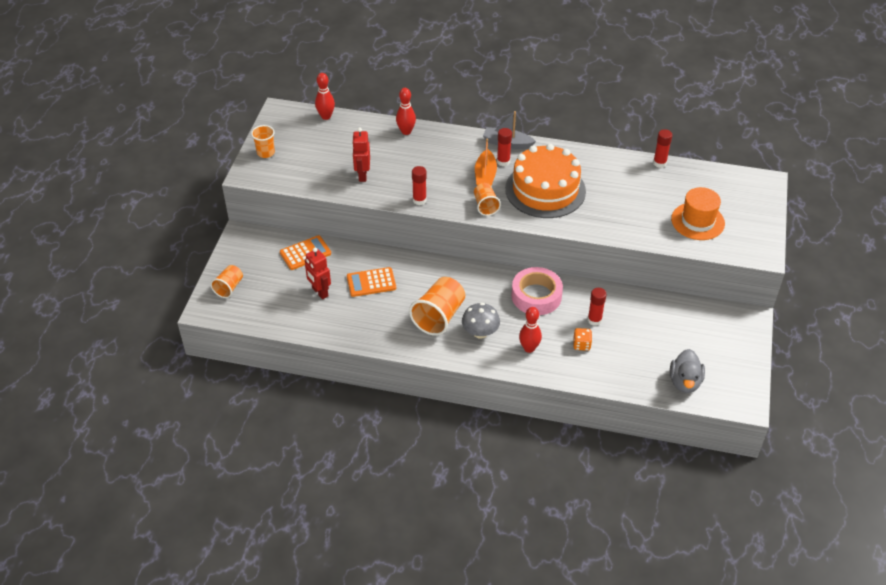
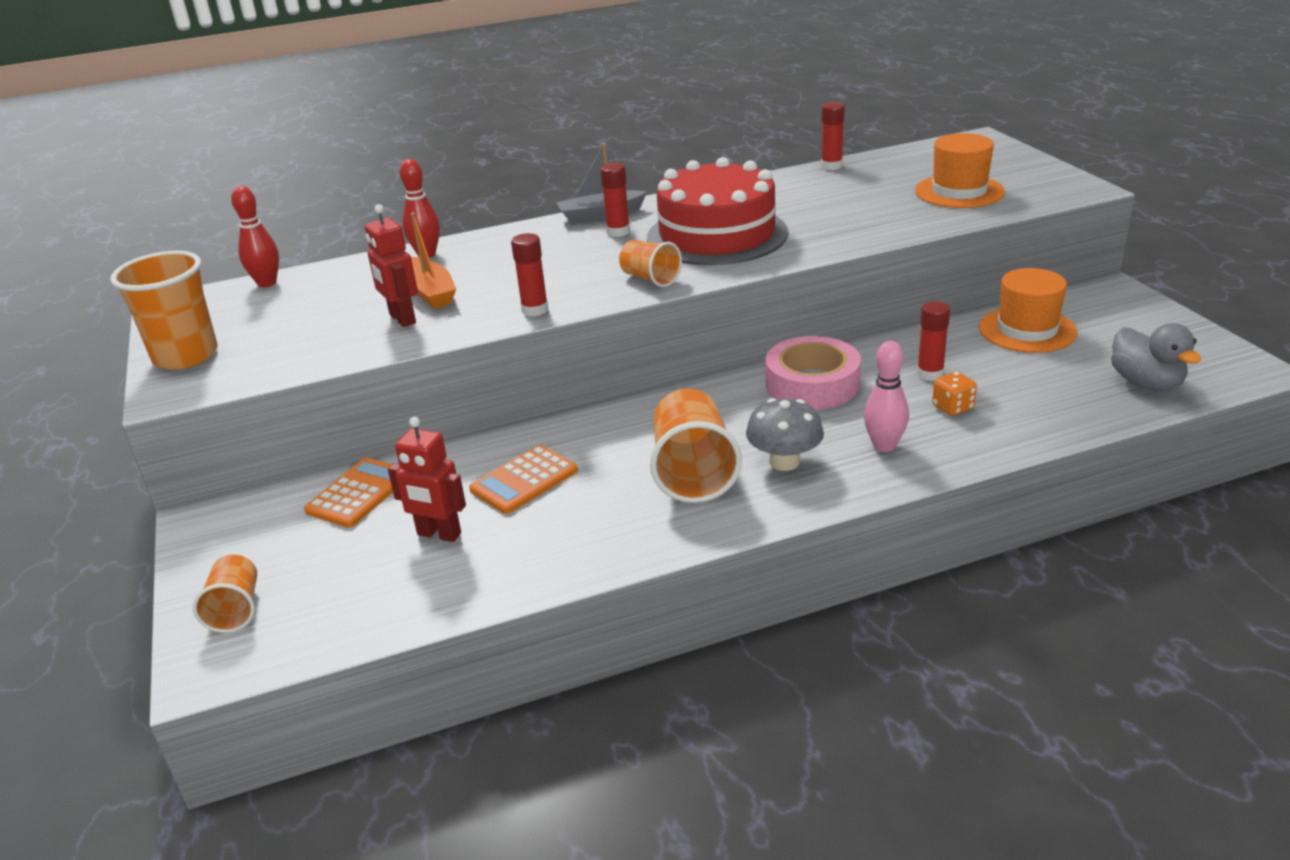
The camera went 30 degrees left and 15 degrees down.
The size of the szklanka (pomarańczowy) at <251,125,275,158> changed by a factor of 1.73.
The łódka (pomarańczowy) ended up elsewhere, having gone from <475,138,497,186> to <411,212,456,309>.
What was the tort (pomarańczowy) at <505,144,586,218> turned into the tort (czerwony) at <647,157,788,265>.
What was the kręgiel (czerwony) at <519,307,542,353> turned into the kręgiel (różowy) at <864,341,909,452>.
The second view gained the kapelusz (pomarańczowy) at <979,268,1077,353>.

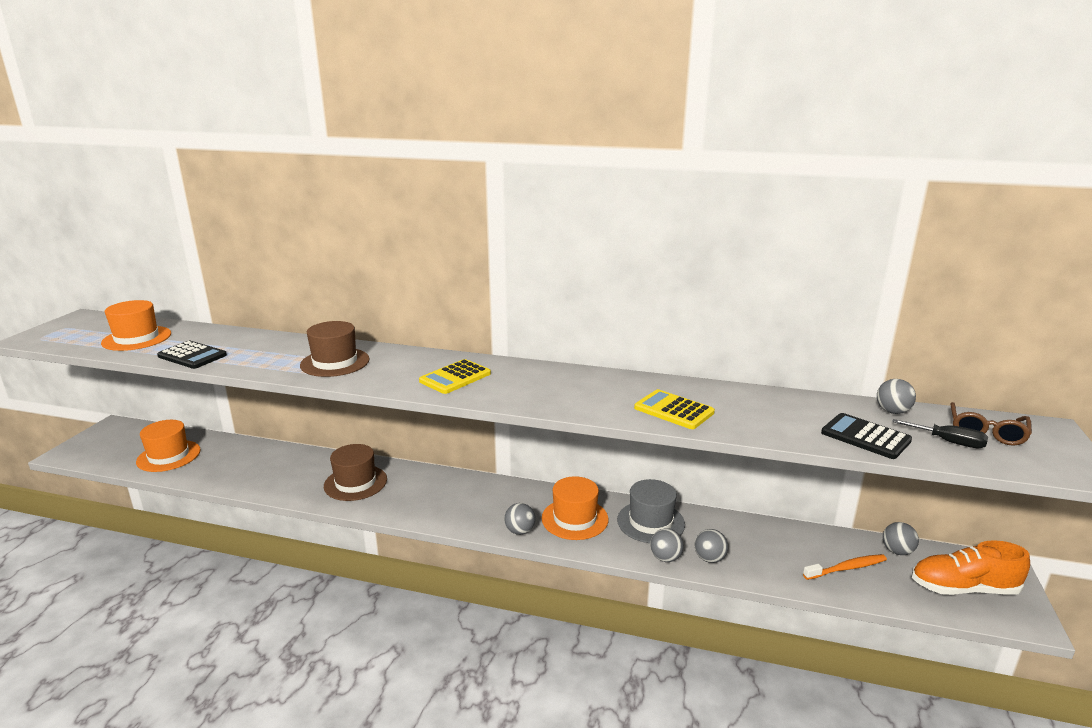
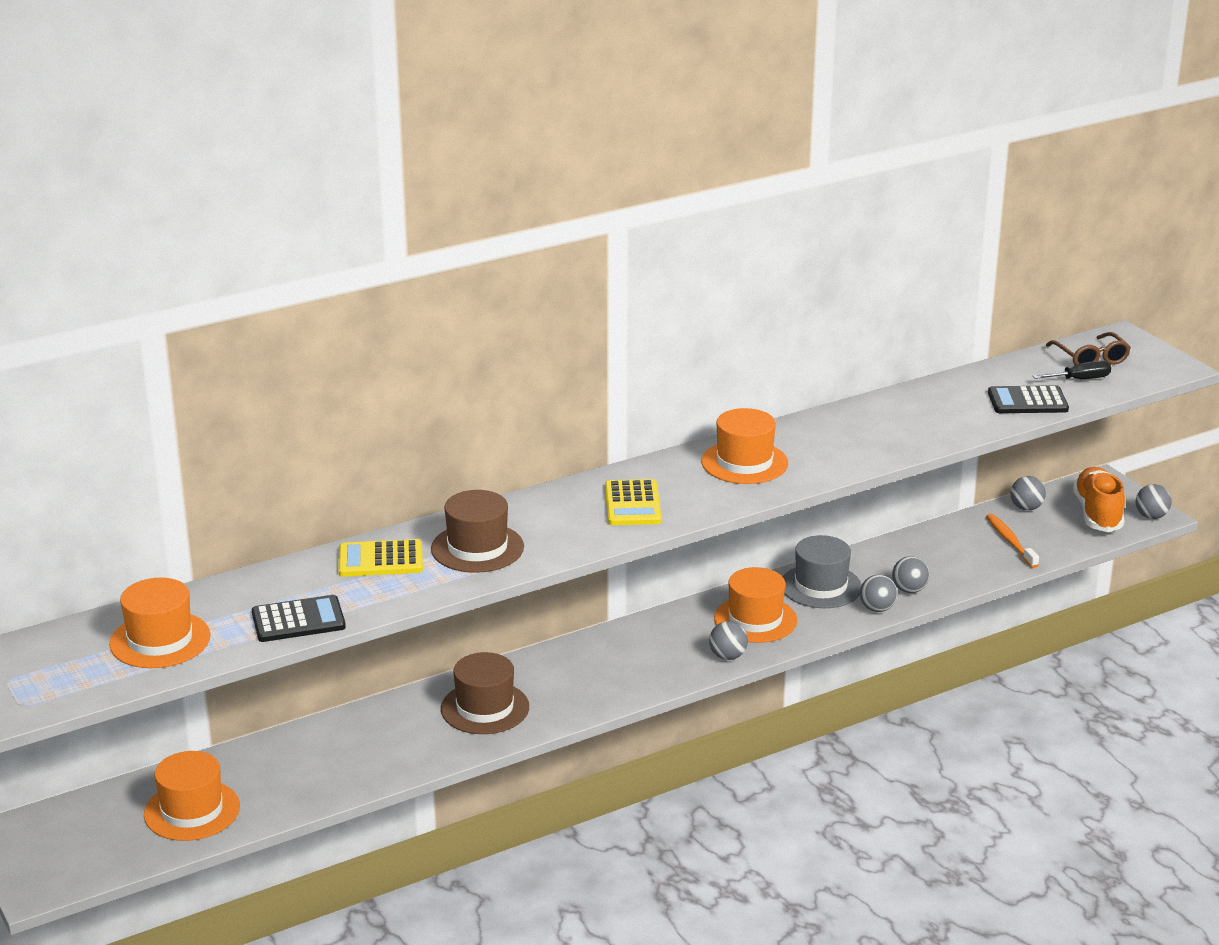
The camera went 45 degrees left and 5 degrees up.
The kalkulator (żółty) ended up elsewhere, having gone from <634,389,715,429> to <338,539,423,577>.
The second view gained the kapelusz (pomarańczowy) at <701,408,788,484>.
The szczoteczka do zębów (pomarańczowy) at <803,554,887,580> ended up facing another way, 45 degrees counterclockwise from before.
The but (pomarańczowy) at <912,540,1030,595> ended up facing another way, 135 degrees clockwise from before.
The piłka (szary) ended up elsewhere, having gone from <877,379,916,414> to <1136,484,1171,519>.

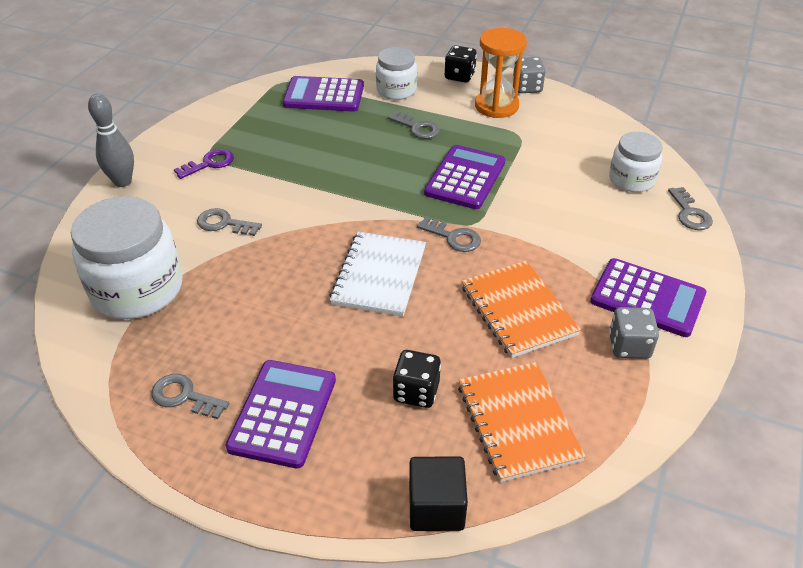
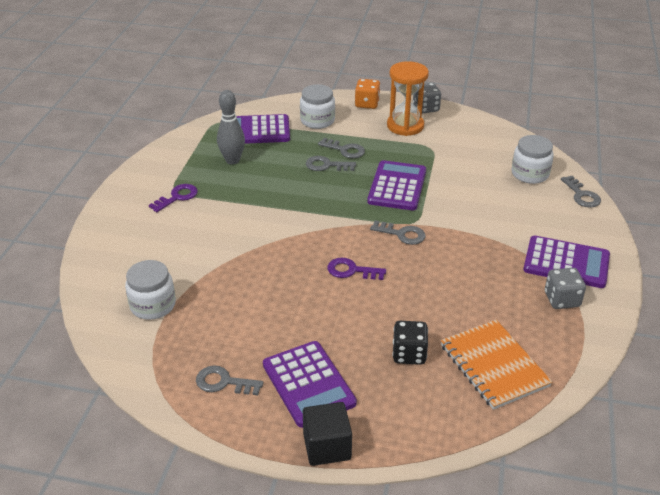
The camera went 10 degrees left and 5 degrees down.
The size of the słoik (biały) at <71,196,183,319> changed by a factor of 0.58.
The kręgiel (szary) ended up elsewhere, having gone from <88,94,134,187> to <217,90,245,164>.
The kalkulator (fioletowy) at <226,360,336,469> ended up facing another way, 150 degrees clockwise from before.
The sześcian (czarny) ended up elsewhere, having gone from <409,456,468,531> to <303,402,352,466>.
The klucz (szary) ended up elsewhere, having gone from <197,208,262,236> to <306,156,356,171>.
Where the zeszyt (biały) stood at <329,232,426,317>, the klucz (fioletowy) came to stand at <327,257,386,280>.
What was the kostka do gry (czarny) at <445,45,477,83> turned into the kostka do gry (pomarańczowy) at <355,79,380,109>.
The second view lost the zeszyt (pomarańczowy) at <461,261,581,358>.

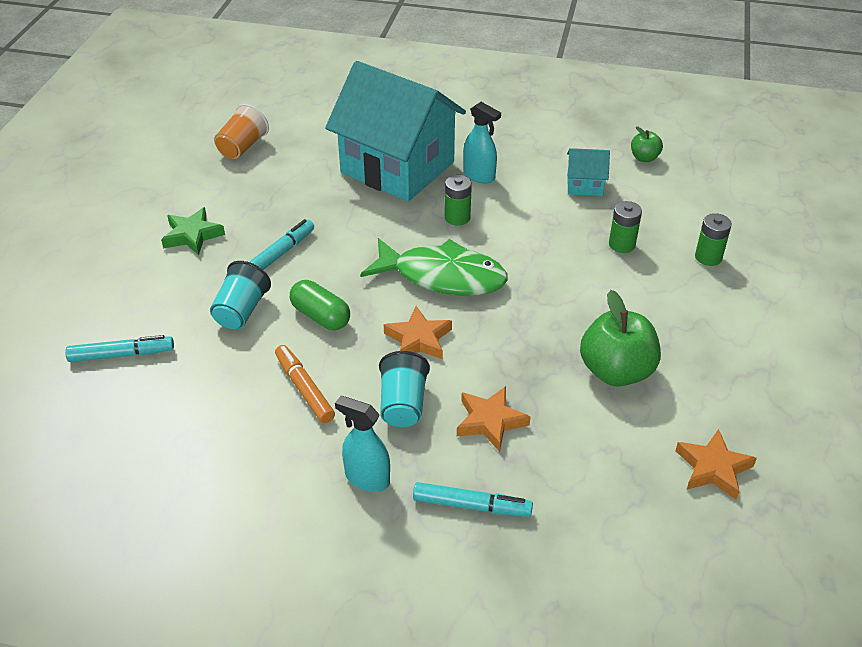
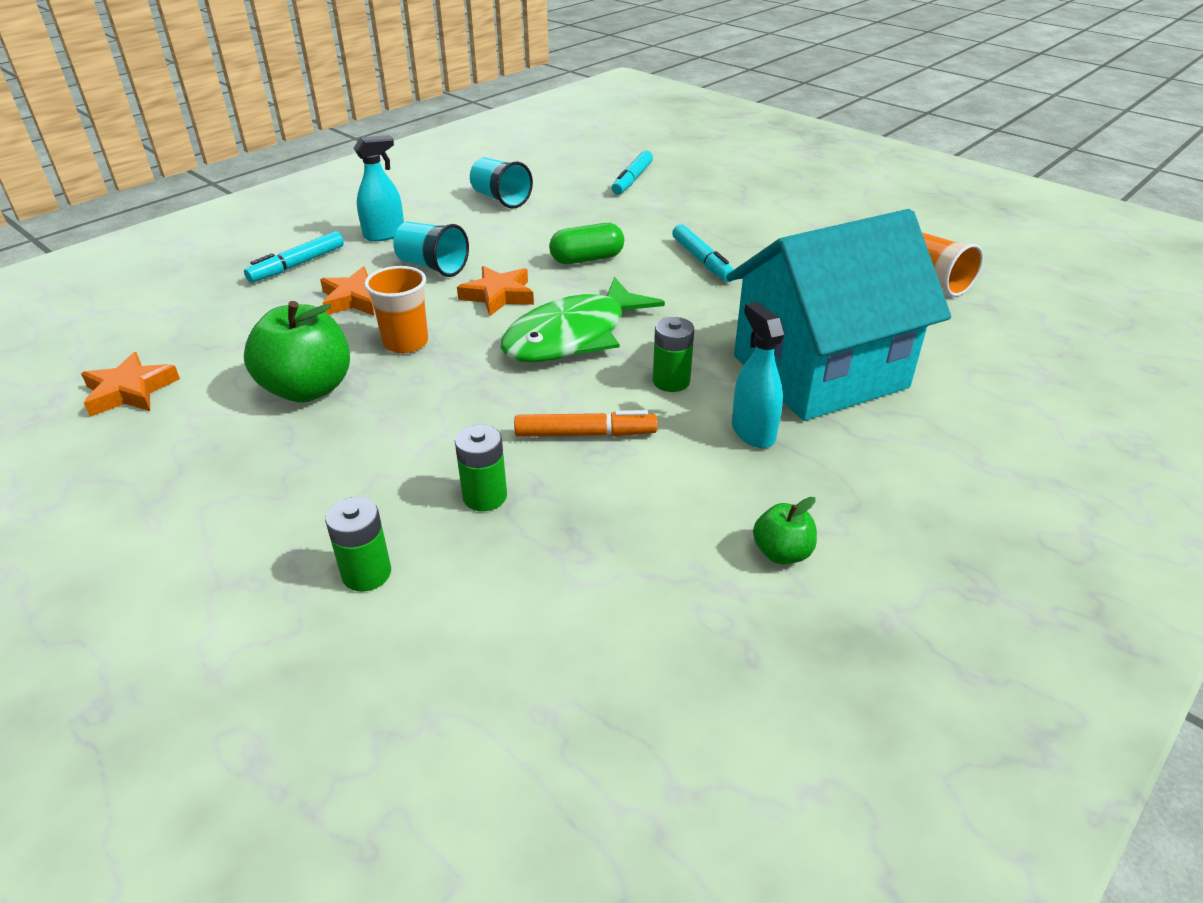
The camera went 120 degrees right and 5 degrees down.
The second view gained the szklanka (pomarańczowy) at <364,266,428,353>.
The szklanka (turkusowy) ended up elsewhere, having gone from <210,261,271,329> to <470,158,533,209>.
The flamaster (pomarańczowy) ended up elsewhere, having gone from <275,345,335,423> to <514,410,658,437>.
The spryskiwacz (turkusowy) at <463,102,501,184> ended up facing another way, 90 degrees clockwise from before.
The jabłko (zielony) ended up elsewhere, having gone from <631,126,663,162> to <753,497,817,564>.
The second view lost the gwiazda (zielony) at <161,207,225,255>.
The second view lost the domek (turkusowy) at <567,148,610,196>.

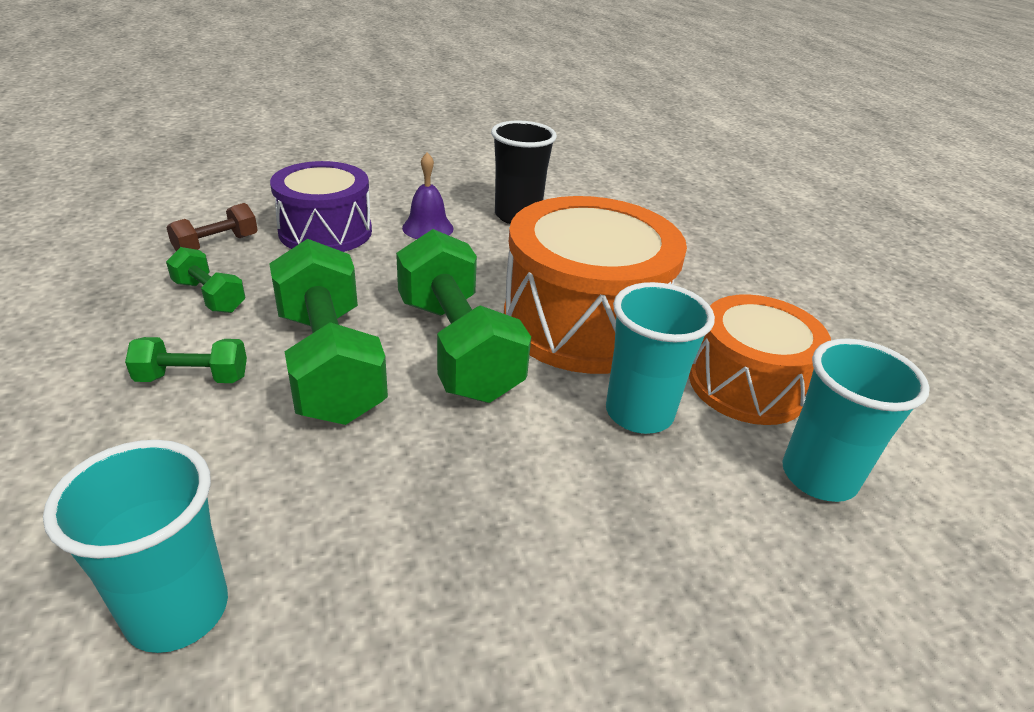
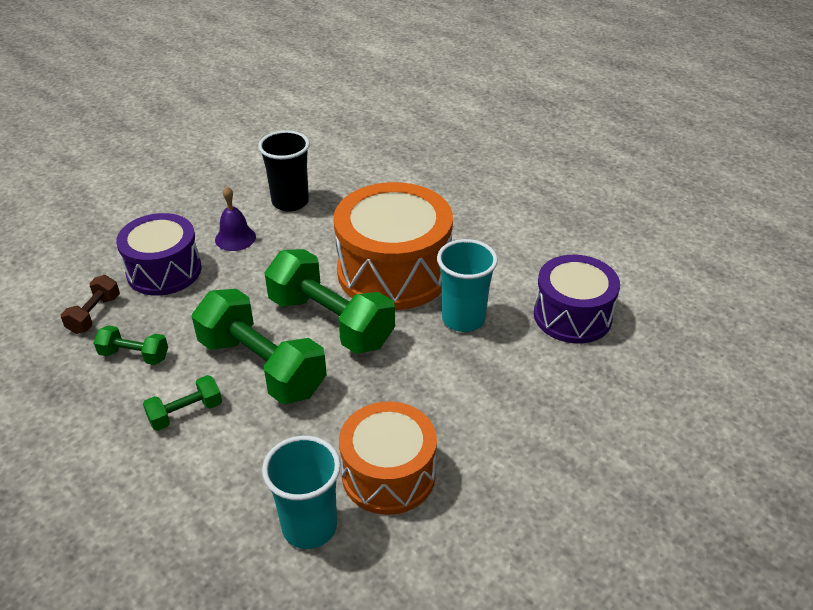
The camera went 25 degrees left and 5 degrees up.
The bęben (pomarańczowy) ended up elsewhere, having gone from <689,294,831,425> to <339,401,437,515>.
Where the szklanka (turkusowy) stood at <783,338,930,502>, the bęben (fioletowy) came to stand at <534,255,620,344>.

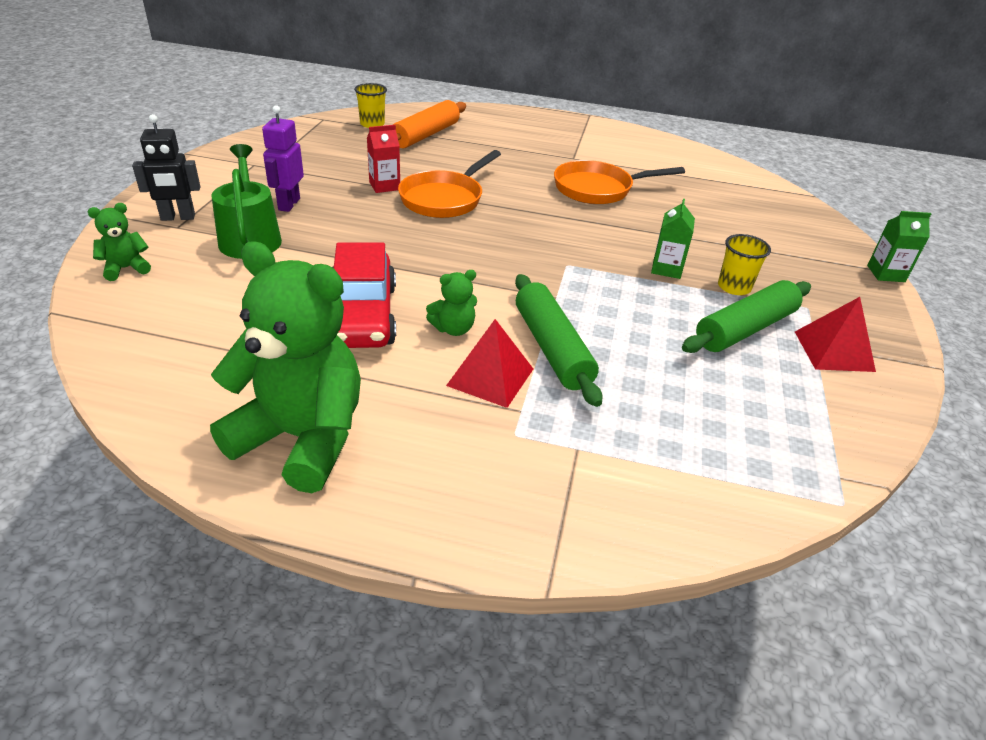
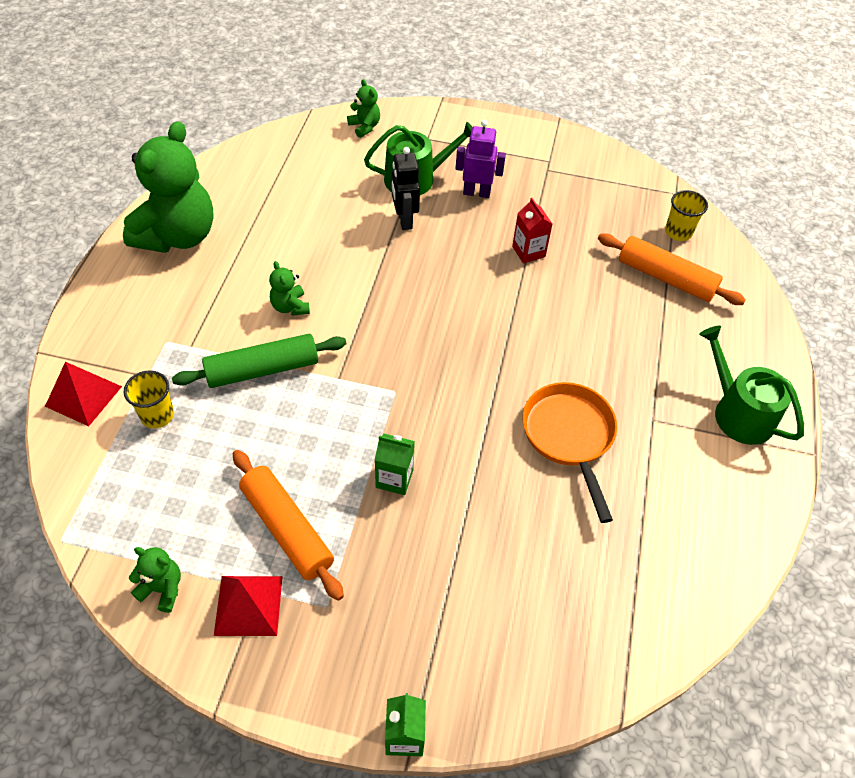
The camera went 90 degrees right and 15 degrees up.
The piramida (czerwony) ended up elsewhere, having gone from <446,319,533,408> to <45,362,122,426>.
The szklanka (żółty) ended up elsewhere, having gone from <718,234,771,295> to <124,370,174,428>.
The second view gained the miś (zielony) at <129,547,181,613>.
What was the wałek do ciasta (zielony) at <682,280,811,353> turned into the wałek do ciasta (pomarańczowy) at <233,450,344,601>.
The robot (czarny) ended up elsewhere, having gone from <132,114,201,221> to <392,147,420,230>.
The second view gained the konewka (zielony) at <699,326,804,445>.
The second view lost the samochód (czerwony) at <333,242,396,348>.
The second view lost the patelnia (pomarańczowy) at <398,150,501,218>.

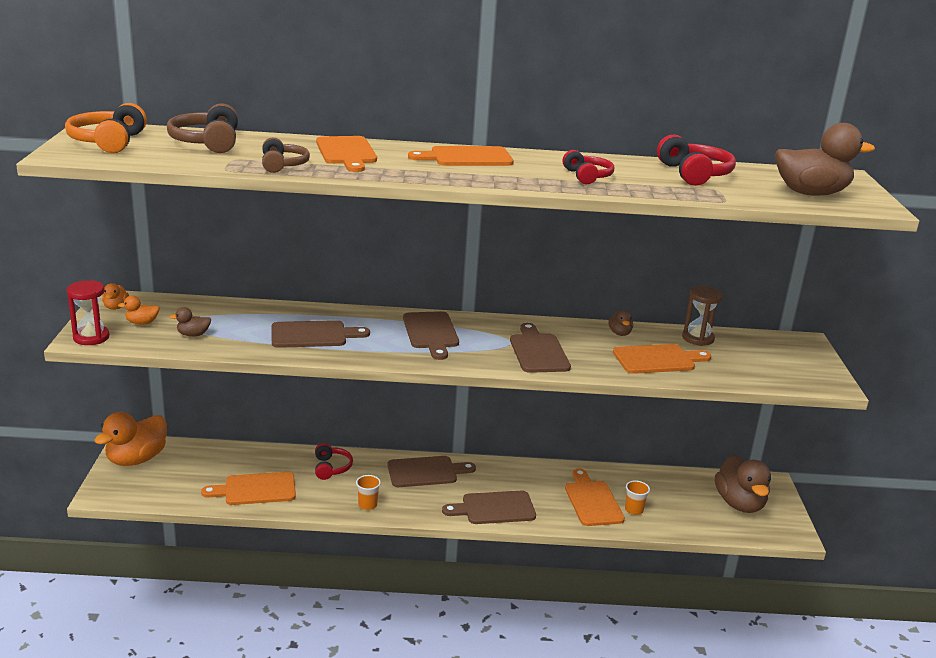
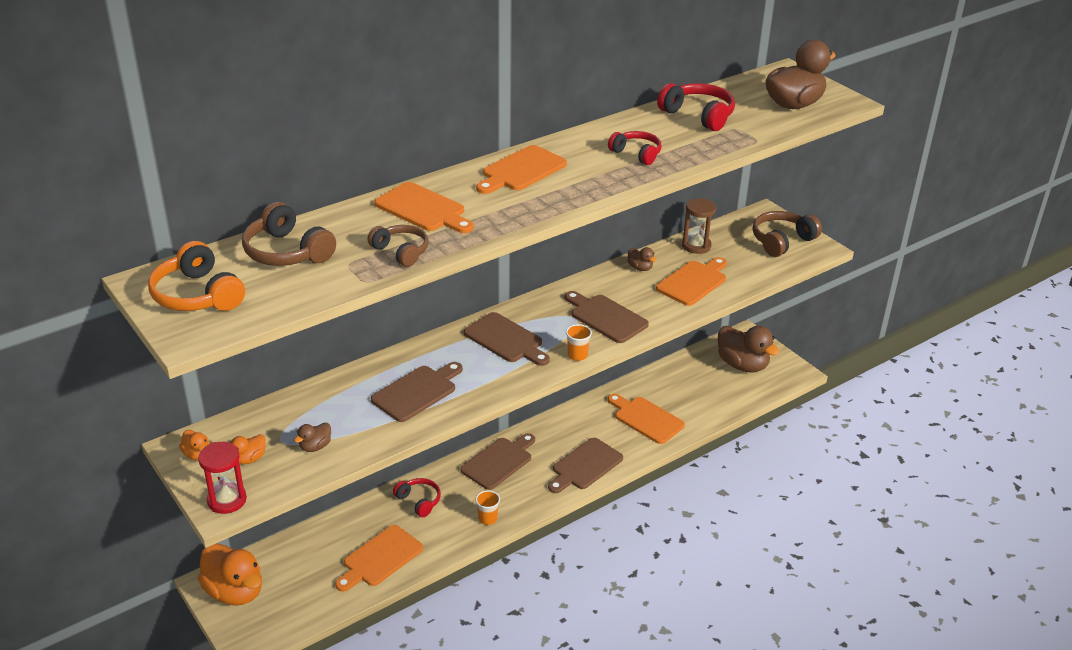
The camera went 35 degrees left and 10 degrees up.
The kaczka (pomarańczowy) at <94,412,167,466> ended up facing another way, 45 degrees counterclockwise from before.
The szklanka (pomarańczowy) ended up elsewhere, having gone from <625,480,650,515> to <566,324,592,361>.
The second view gained the słuchawki (brązowy) at <753,211,822,257>.

